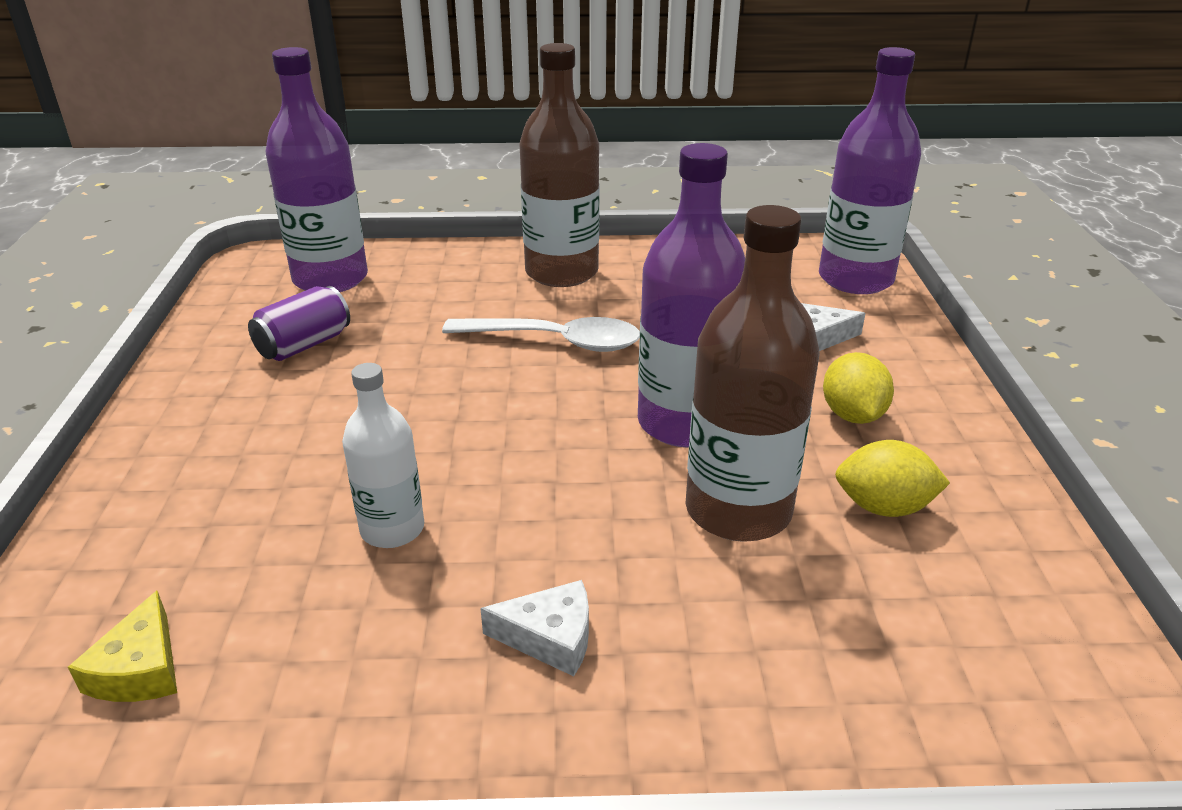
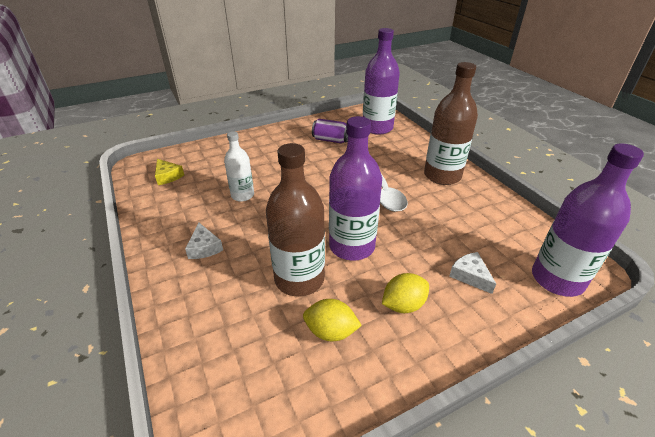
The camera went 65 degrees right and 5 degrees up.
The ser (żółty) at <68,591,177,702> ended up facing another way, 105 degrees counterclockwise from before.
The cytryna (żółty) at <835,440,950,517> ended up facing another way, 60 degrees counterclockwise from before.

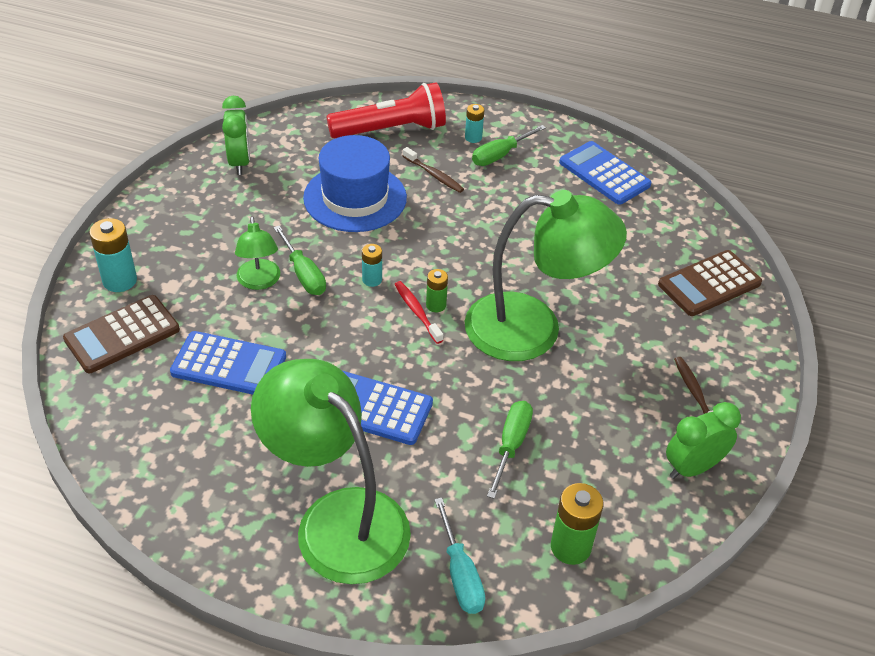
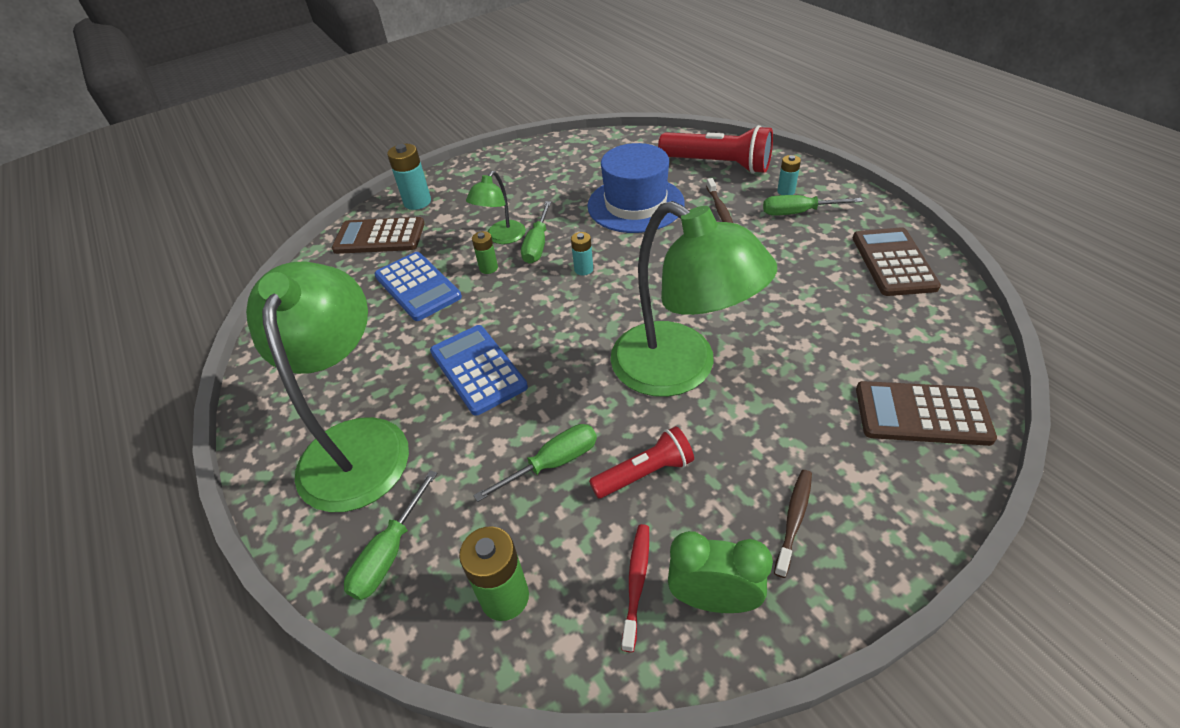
The camera went 45 degrees right and 0 degrees up.
What was the śrubokręt (turkusowy) at <434,498,486,614> turned into the śrubokręt (zielony) at <344,470,437,600>.
The bateria (zielony) ended up elsewhere, having gone from <426,269,448,312> to <472,231,498,274>.
The second view gained the latarka (czerwony) at <589,426,694,498>.
The szczoteczka do zębów (czerwony) ended up elsewhere, having gone from <395,281,443,344> to <621,524,649,652>.
What was the kalkulator (niebieski) at <559,141,652,205> turned into the kalkulator (brązowy) at <853,227,941,296>.
The second view lost the budzik (zielony) at <222,96,250,175>.

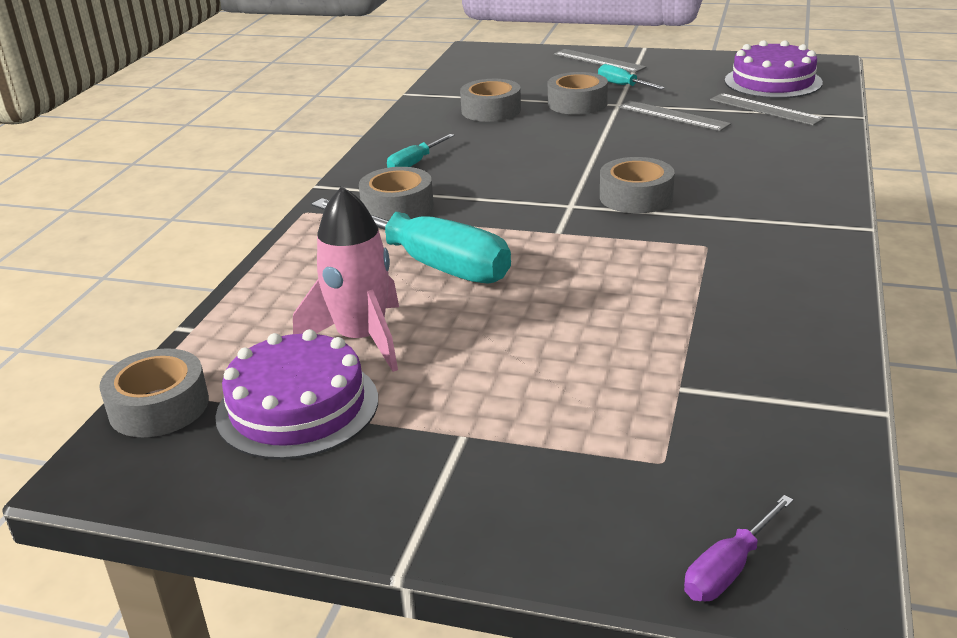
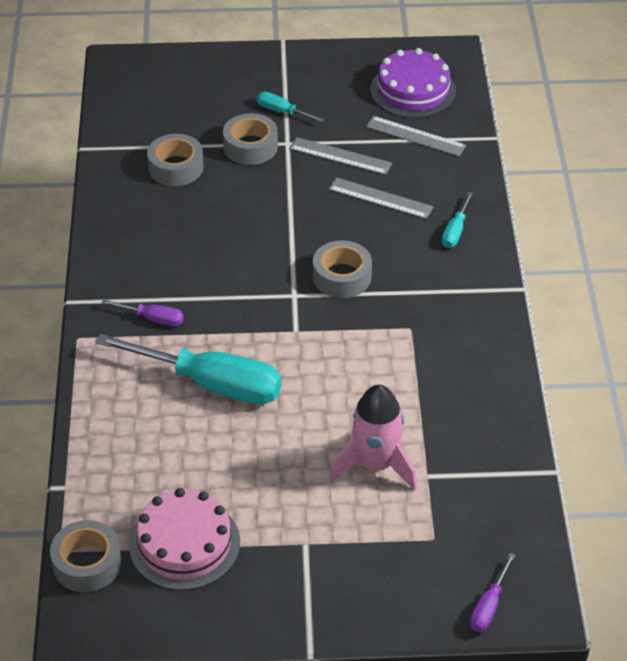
The camera went 20 degrees left and 15 degrees up.
Where the taśma klejąca (szary) stood at <359,167,434,221>, the śrubokręt (fioletowy) came to stand at <102,299,184,326>.
What was the tort (fioletowy) at <215,329,378,460> turned into the tort (różowy) at <129,488,240,590>.
The linijka (szary) ended up elsewhere, having gone from <554,49,647,73> to <328,177,433,219>.
The rakieta (różowy) ended up elsewhere, having gone from <293,186,399,372> to <329,385,417,491>.
The śrubokręt (turkusowy) ended up elsewhere, having gone from <387,134,454,168> to <442,192,473,248>.

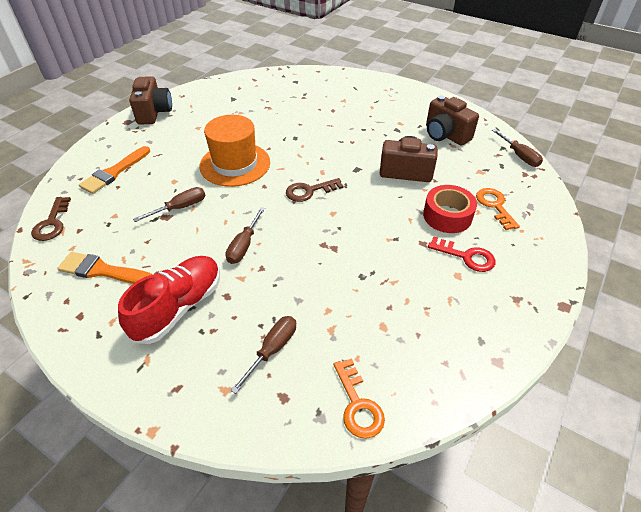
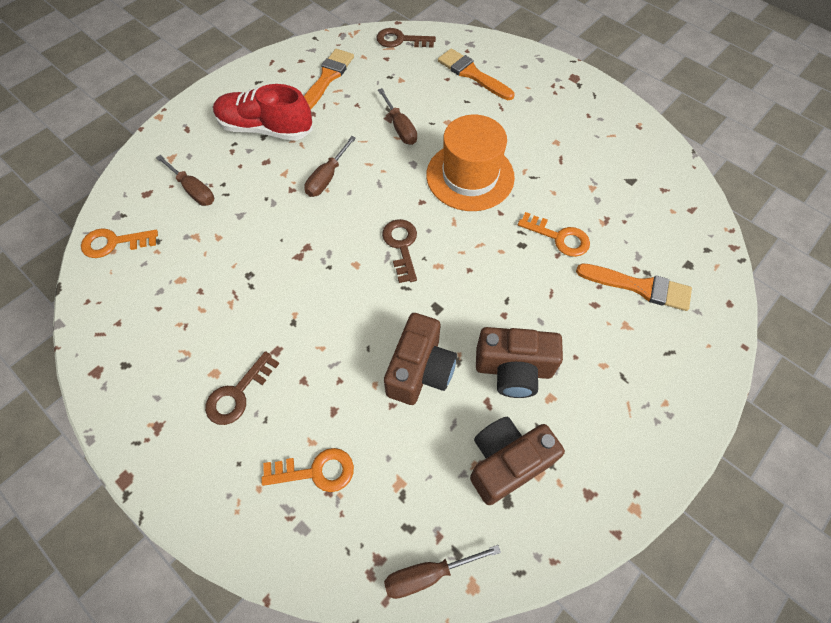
The camera went 100 degrees right and 15 degrees up.
What was the klucz (czerwony) at <428,236,495,272> turned into the klucz (brązowy) at <205,351,279,425>.
The but (czerwony) at <118,256,220,344> ended up facing another way, 150 degrees clockwise from before.
The śrubokręt (brązowy) at <225,207,265,264> ended up facing another way, 90 degrees counterclockwise from before.
The aparat fotograficzny (brązowy) ended up elsewhere, having gone from <129,76,172,125> to <476,327,563,398>.
The second view gained the klucz (pomarańczowy) at <518,212,590,257>.
The second view gained the pędzel (pomarańczowy) at <576,264,692,311>.
The second view lost the taśma klejąca (czerwony) at <423,185,477,233>.

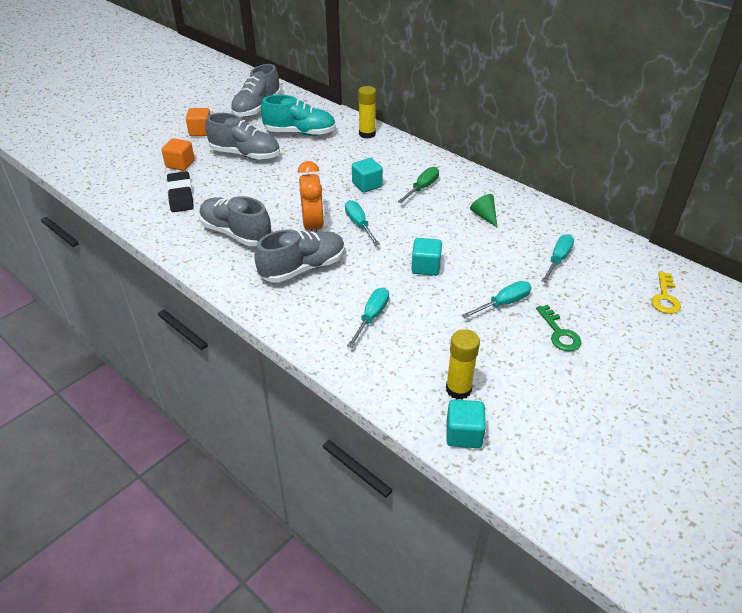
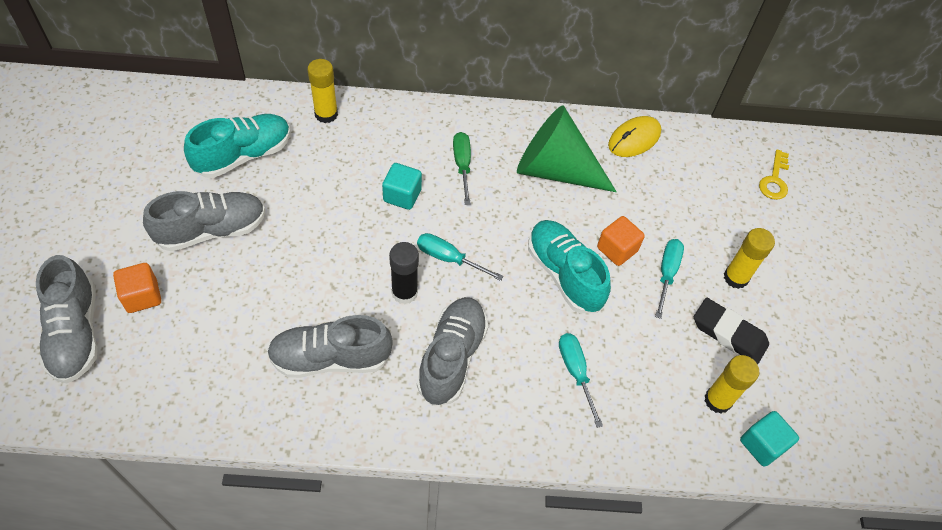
The camera went 45 degrees left and 15 degrees up.
The but (szary) ended up elsewhere, having gone from <230,64,281,117> to <36,255,98,383>.
Where the budzik (pomarańczowy) stood at <298,161,324,232>, the klej w sztyfcie (czarny) came to stand at <389,242,419,304>.
The size of the stożek (zielony) at <470,194,498,228> changed by a factor of 2.46.
Where the sześcian (turkusowy) stood at <411,238,442,276>, the but (turkusowy) came to stand at <528,220,611,313>.
The sześcian (pomarańczowy) ended up elsewhere, having gone from <186,108,211,136> to <597,216,645,266>.
The second view gained the myszka (żółty) at <608,116,661,157>.
The gumka do mazania (czarny) ended up elsewhere, having gone from <167,171,194,212> to <694,298,769,364>.
Where the klucz (zielony) stood at <536,305,581,352>, the klej w sztyfcie (żółty) came to stand at <724,228,775,289>.
The klucz (żółty) at <651,271,681,314> ended up facing another way, 45 degrees clockwise from before.
The second view lost the śrubokręt (turkusowy) at <542,234,574,283>.

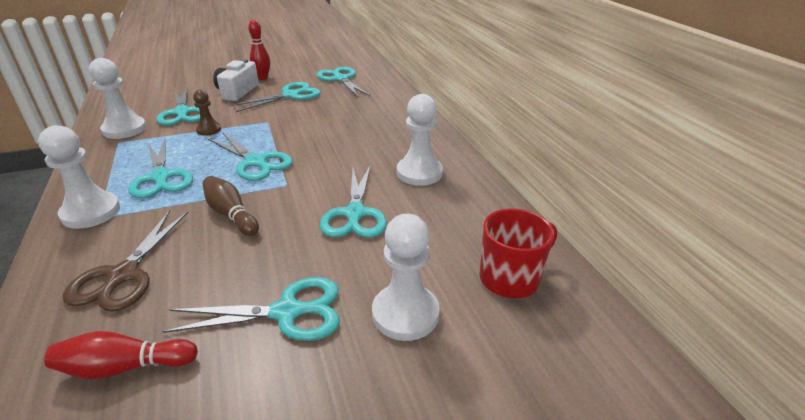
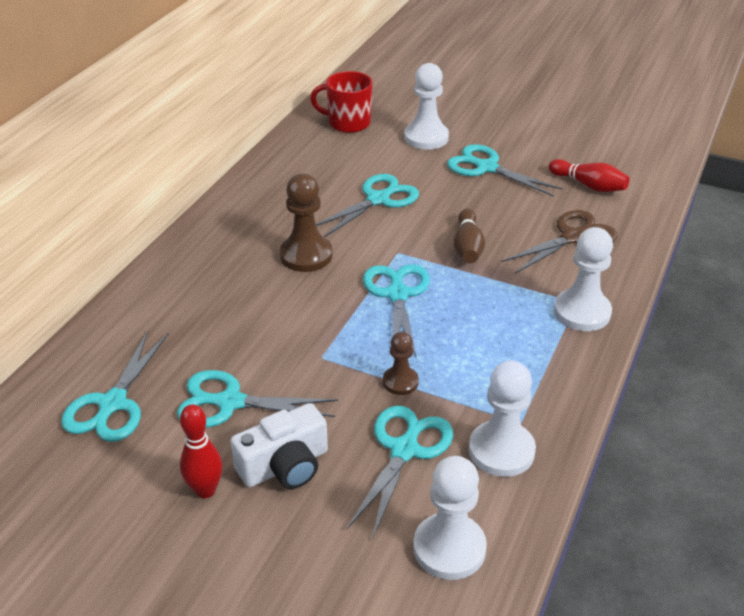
The camera went 135 degrees left and 5 degrees up.
The second view gained the pionek (brązowy) at <280,174,333,272>.
The pionek (biały) ended up elsewhere, having gone from <397,94,443,186> to <413,456,487,580>.
The second view lost the nożyczki (turkusowy) at <128,139,193,199>.

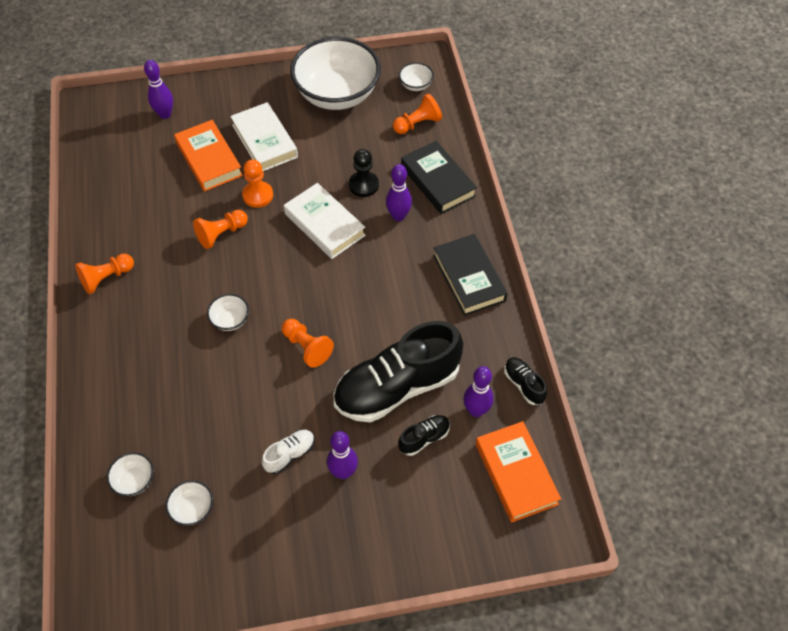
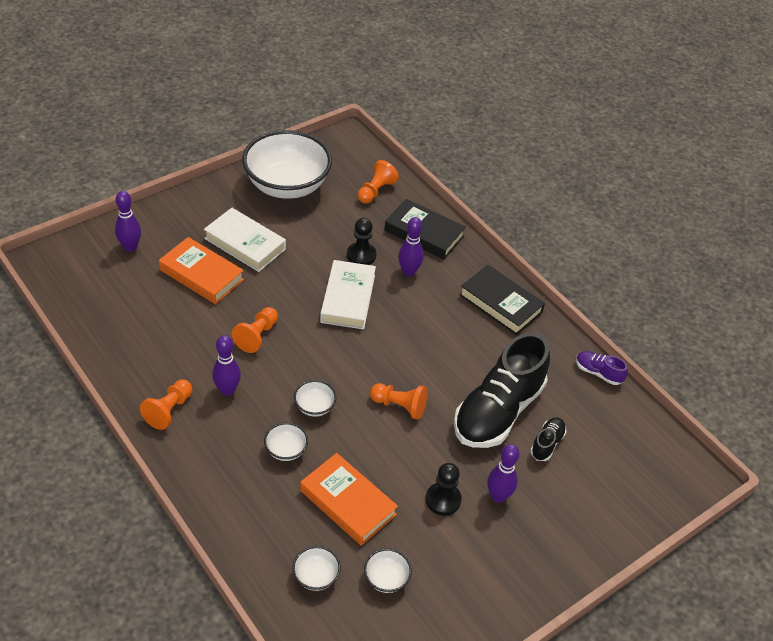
The camera went 30 degrees left and 10 degrees down.
The kręgiel (fioletowy) ended up elsewhere, having gone from <463,366,493,417> to <212,335,241,396>.
The miska (biały) ended up elsewhere, having gone from <399,62,434,91> to <264,422,308,461>.
The książka (pomarańczowy) ended up elsewhere, having gone from <476,421,561,523> to <300,453,398,546>.
The książka (biały) at <284,183,366,259> ended up facing another way, 75 degrees clockwise from before.
Where the but (biały) stood at <262,430,315,474>, the pionek (czarny) came to stand at <426,463,462,516>.
What was the but (czarny) at <504,357,547,405> turned into the but (fioletowy) at <576,351,628,385>.
The second view lost the pionek (pomarańczowy) at <242,159,273,208>.

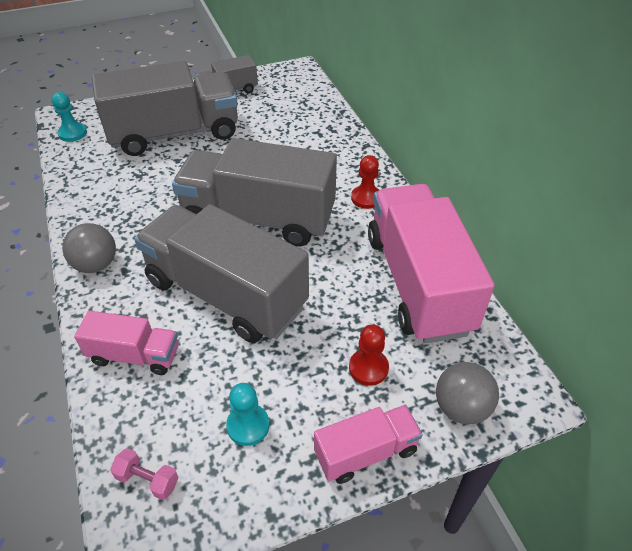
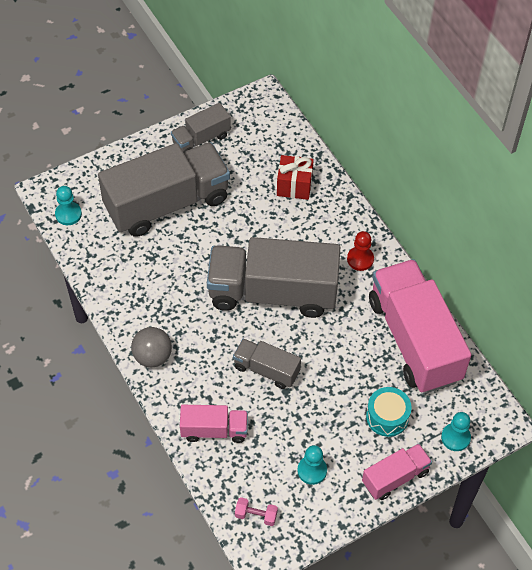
The camera went 10 degrees left and 10 degrees up.
The size of the ciężarówka (szary) at <134,204,309,343> changed by a factor of 0.49.
The second view gained the prezent (czerwony) at <277,155,314,200>.
Where the pionek (czerwony) stood at <349,325,389,386>, the bęben (turkusowy) came to stand at <366,387,412,437>.
Where the piłka (szary) stood at <436,362,499,425>, the pionek (turkusowy) came to stand at <441,412,471,451>.

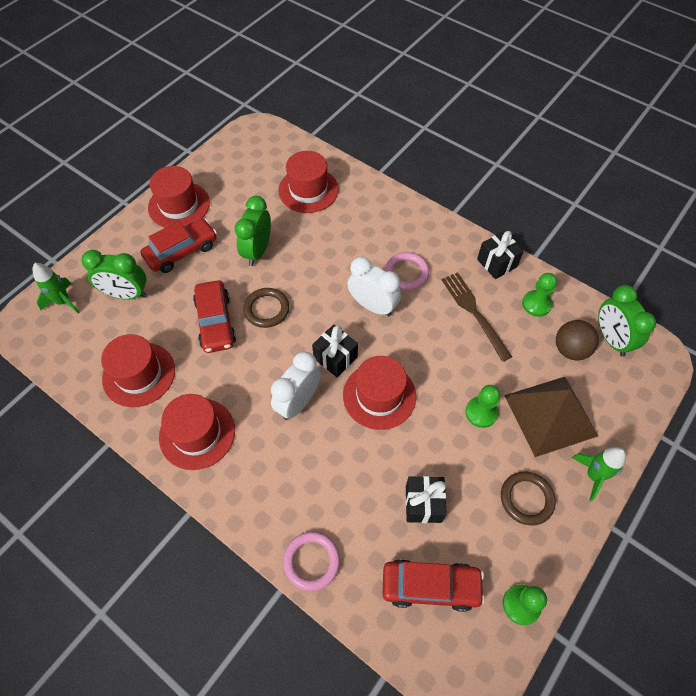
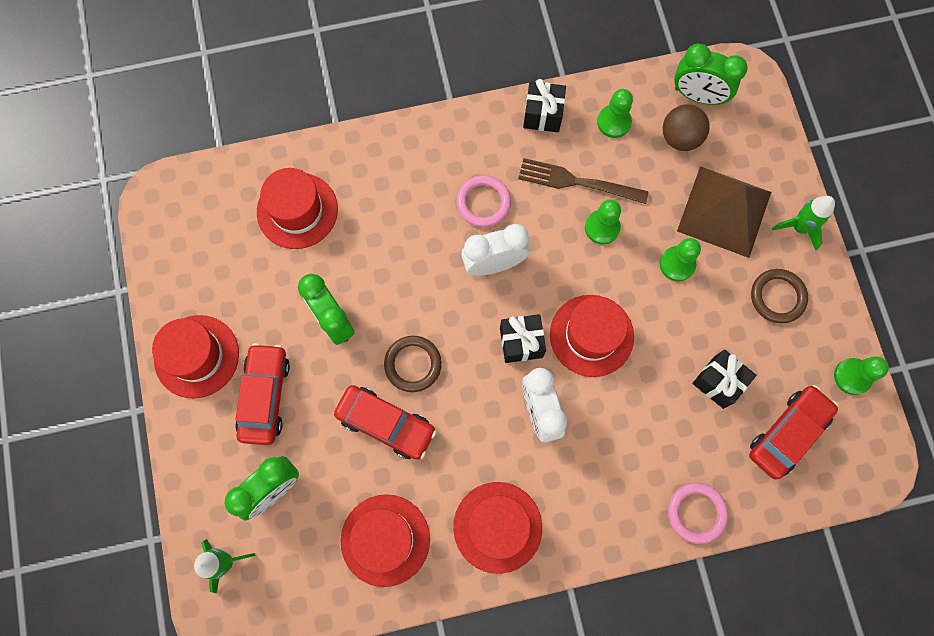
The camera went 50 degrees left and 15 degrees up.
The second view gained the pionek (zielony) at <585,199,621,245>.

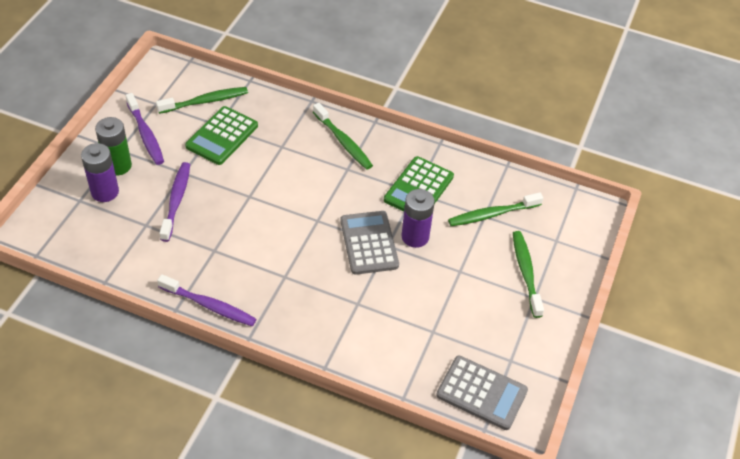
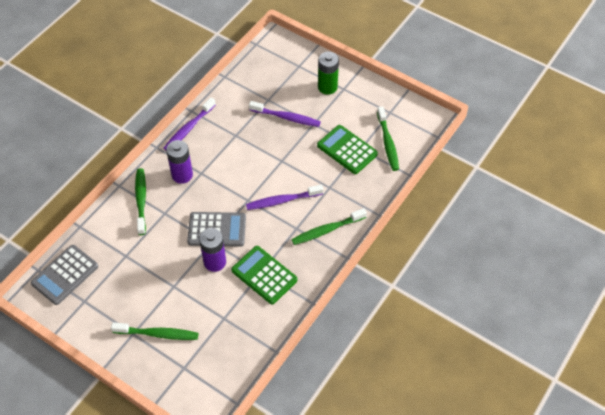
The camera went 105 degrees right and 5 degrees up.
The szczoteczka do zębów (zielony) ended up elsewhere, having gone from <448,192,543,226> to <135,168,146,235>.
The bateria (fioletowy) ended up elsewhere, having gone from <81,143,119,202> to <166,140,193,184>.
The szczoteczka do zębów (fioletowy) ended up elsewhere, having gone from <126,93,164,165> to <246,185,323,210>.

